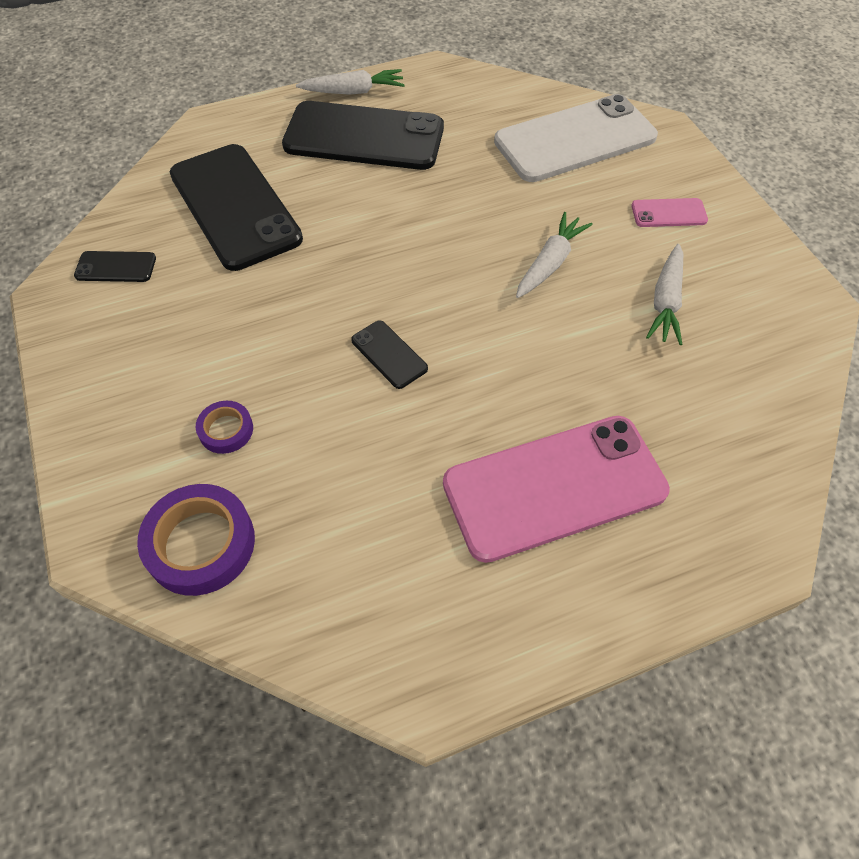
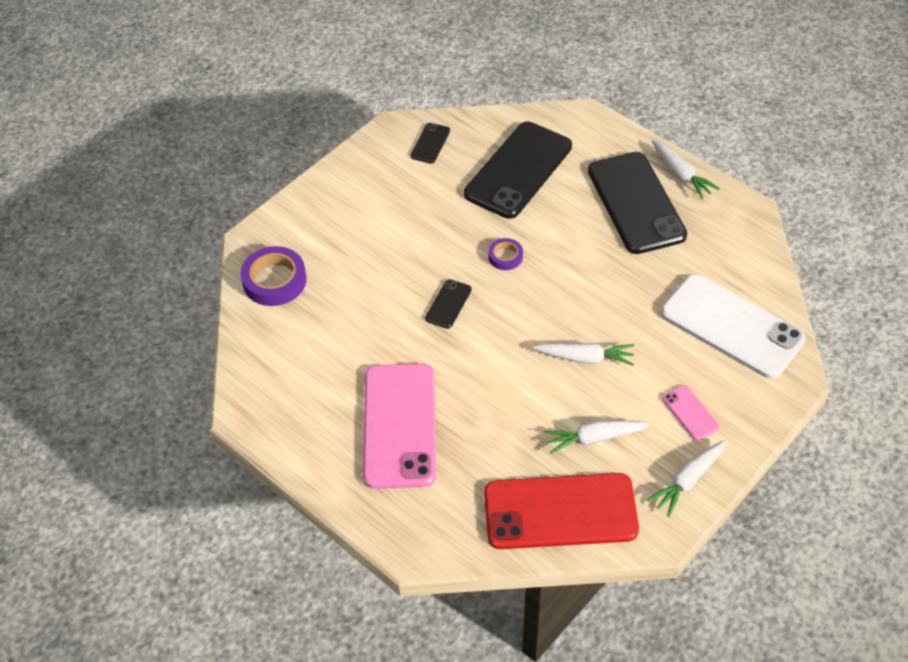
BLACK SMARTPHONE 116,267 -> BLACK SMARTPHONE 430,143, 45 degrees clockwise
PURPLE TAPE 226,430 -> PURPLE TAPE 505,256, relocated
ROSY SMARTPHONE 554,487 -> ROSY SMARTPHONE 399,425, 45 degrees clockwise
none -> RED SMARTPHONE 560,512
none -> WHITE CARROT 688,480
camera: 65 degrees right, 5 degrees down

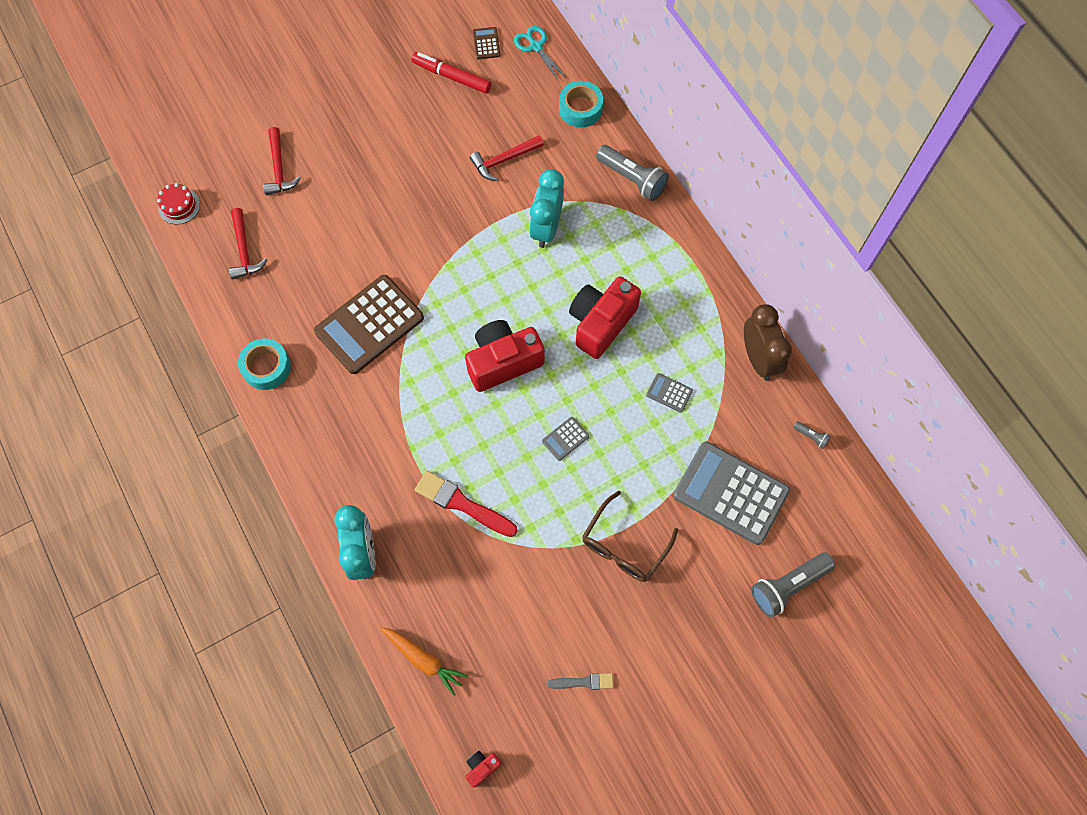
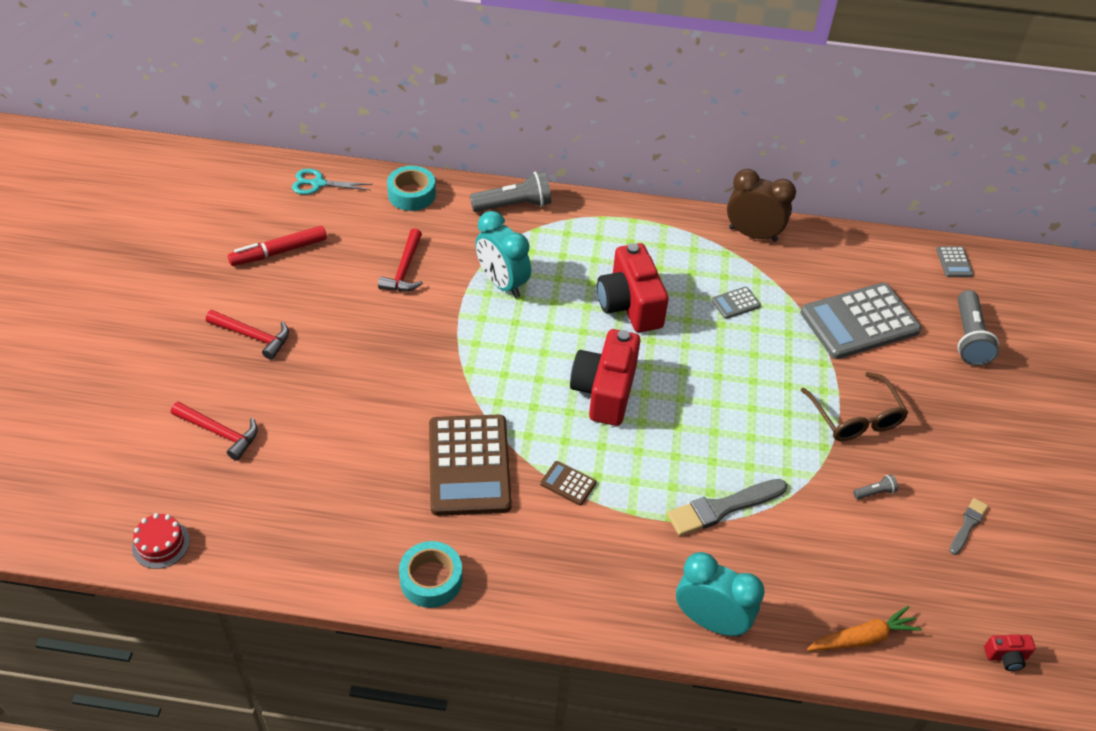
RED CARPENTER'S HAMMER 244,250 -> RED CARPENTER'S HAMMER 253,336, relocated
RED PAINT BRUSH 462,504 -> GREY PAINT BRUSH 722,508
RED CAMERA 482,767 -> RED CAMERA 1006,657, 90 degrees counterclockwise
BROWN CALCULATOR 486,43 -> BROWN CALCULATOR 568,483, relocated
GREY CALCULATOR 565,439 -> GREY CALCULATOR 954,262, relocated
GREY POCKET TORCH 811,436 -> GREY POCKET TORCH 874,492, relocated
camera: 55 degrees left, 20 degrees down

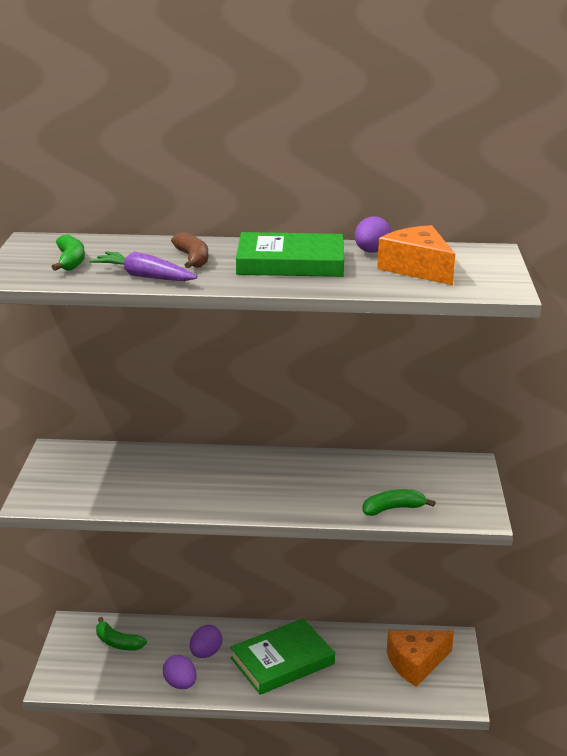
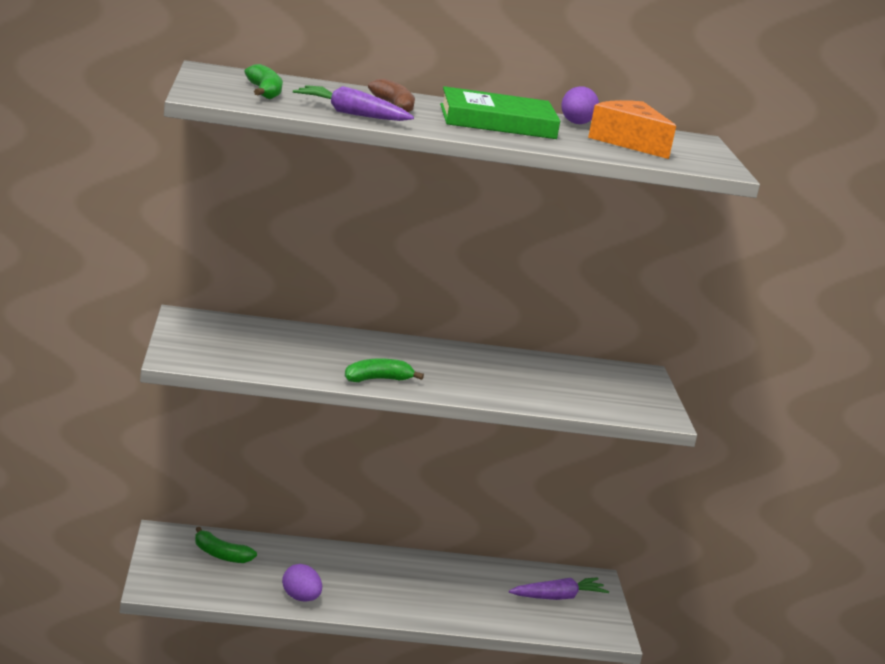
PURPLE EGG 206,653 -> none
EMERALD BOOK 282,661 -> none
EMERALD TOY BANANA 393,509 -> EMERALD TOY BANANA 377,379, relocated
ORANGE-COLOURED CHEESE WEDGE 416,663 -> PURPLE CARROT 557,597
camera: 10 degrees left, 5 degrees down

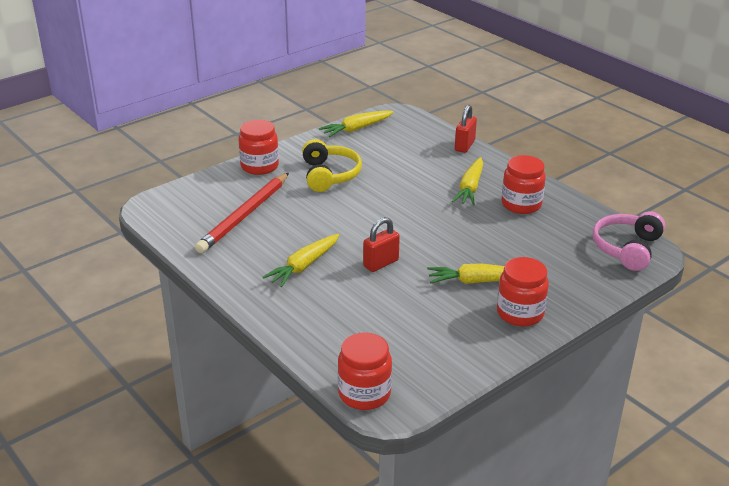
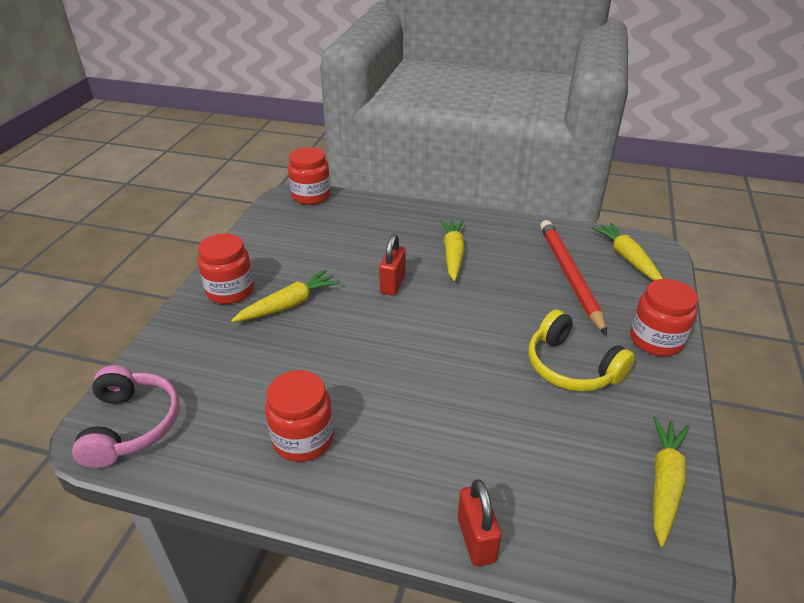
GOLDEN CARROT 470,188 -> GOLDEN CARROT 627,258, relocated
camera: 145 degrees right, 5 degrees up

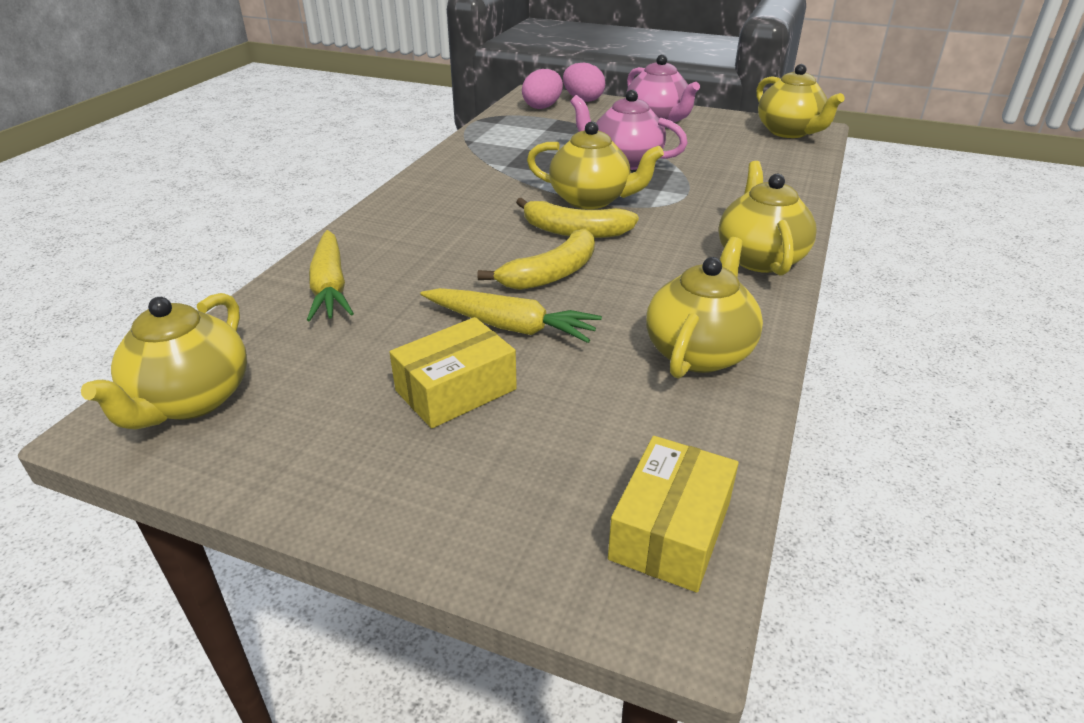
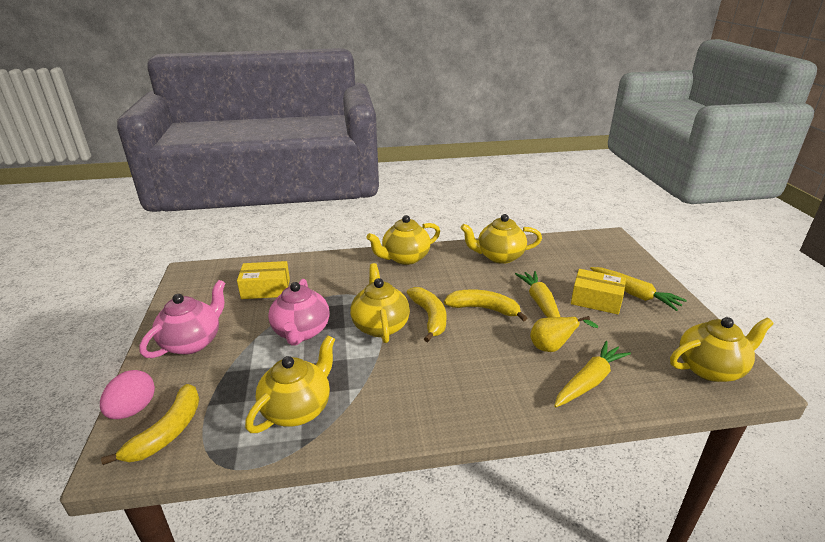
ROSY EGG 542,107 -> GOLDEN TOY BANANA 167,432
GOLDEN BOX 670,530 -> GOLDEN BOX 266,289, relocated
GOLDEN TEAPOT 789,132 -> GOLDEN TEAPOT 298,408, relocated
none -> GOLDEN PEAR 552,348
none -> GOLDEN CARROT 634,294
camera: 120 degrees left, 5 degrees down

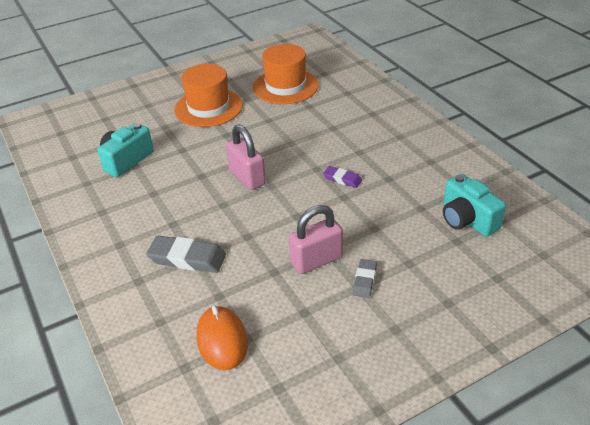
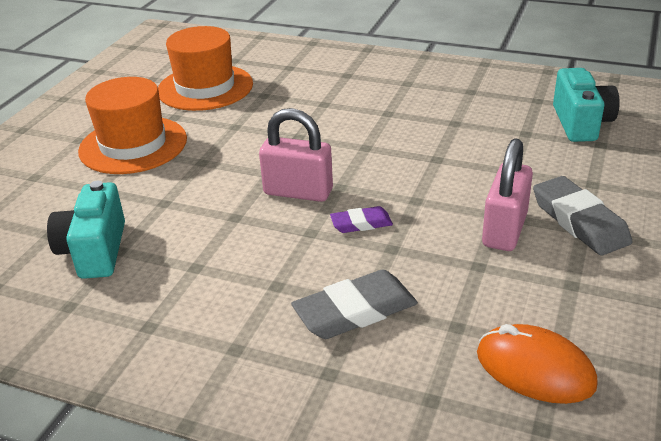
PURPLE PENCIL ERASER 342,179 -> PURPLE PENCIL ERASER 361,223, relocated
GREY PENCIL ERASER 364,280 -> GREY PENCIL ERASER 579,221, x1.76
TEAL CAMERA 467,220 -> TEAL CAMERA 581,123, 105 degrees counterclockwise
camera: 40 degrees left, 5 degrees down

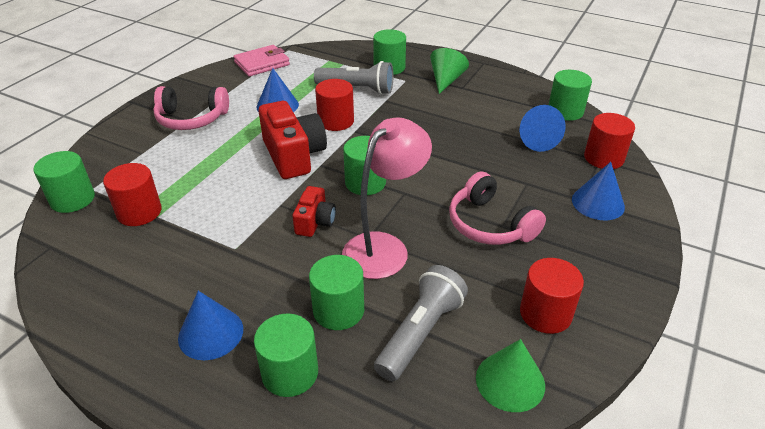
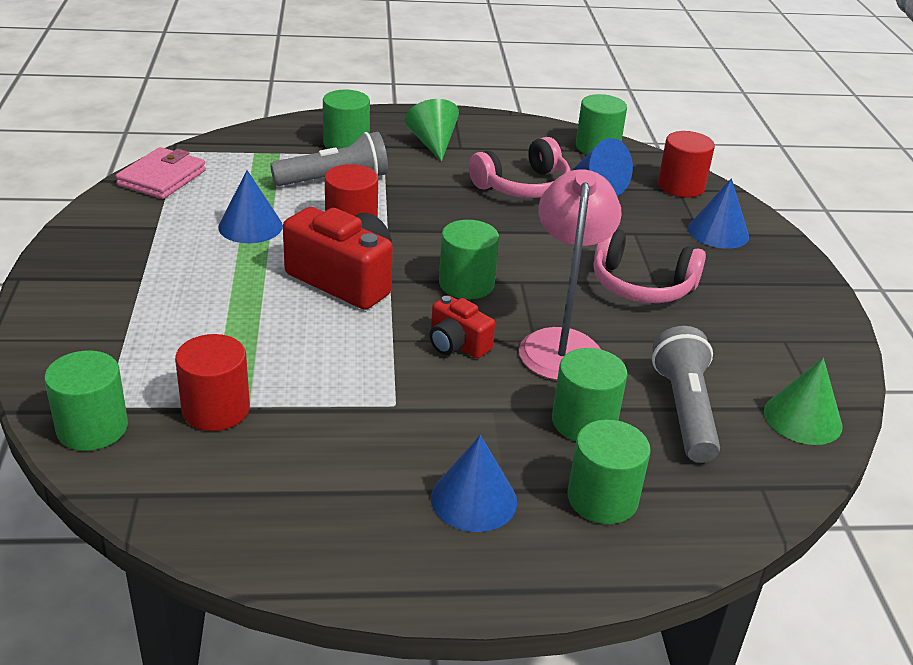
ROSY OVER-EAR HEADPHONES 191,118 -> ROSY OVER-EAR HEADPHONES 523,186, relocated
RED CAMERA 315,222 -> RED CAMERA 457,344, 150 degrees clockwise
RED CYLINDER SHAPE 545,313 -> none
camera: 35 degrees left, 5 degrees down

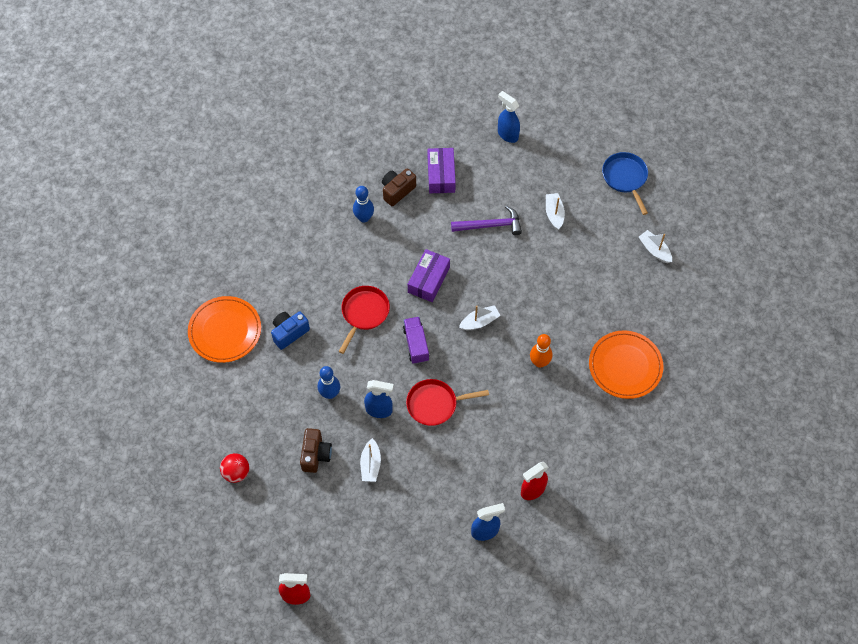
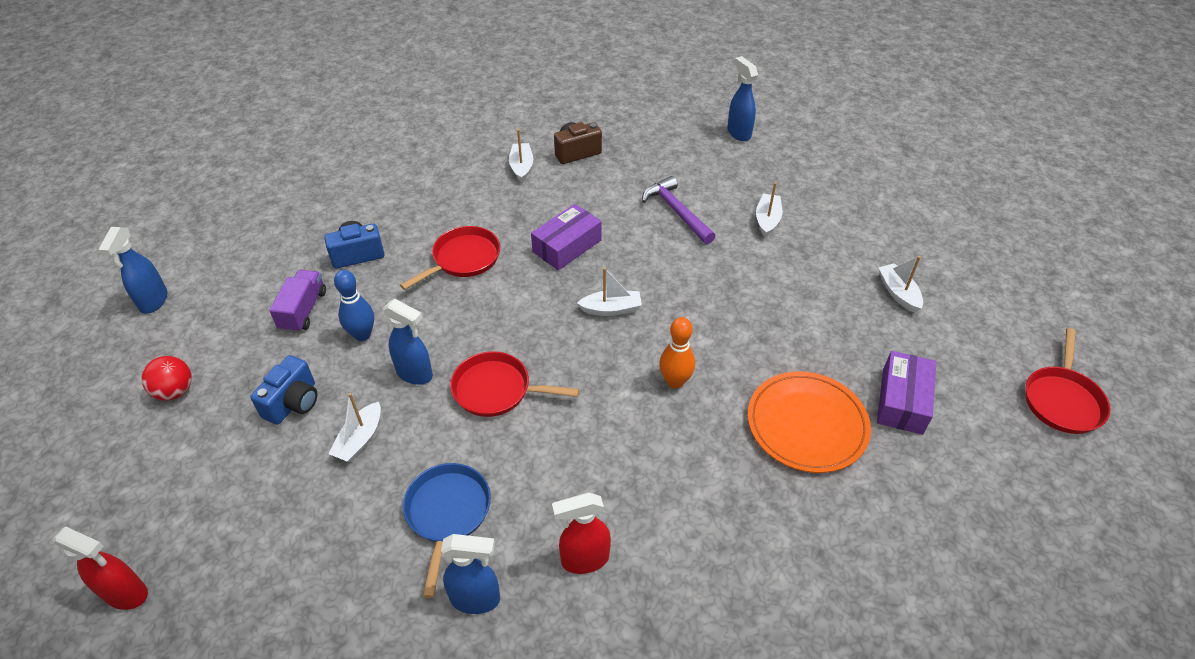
ORANGE-COLOURED PLATE 225,331 -> none
BROWN CAMERA 315,455 -> BLUE CAMERA 293,403
BLUE BOWLING PIN 364,218 -> WHITE SAILBOAT 521,167
PURPLE LORRY 416,344 -> PURPLE LORRY 303,310, relocated
PURPLE BOX 441,175 -> PURPLE BOX 902,401, relocated
PURPLE CARPENTER'S HAMMER 490,225 -> PURPLE CARPENTER'S HAMMER 676,211, 135 degrees counterclockwise
BLUE PAN 625,178 -> BLUE PAN 447,513, relocated
none -> BLUE SPRAY CLEANER 153,301
none -> RED PAN 1062,400
camera: 20 degrees right, 15 degrees down

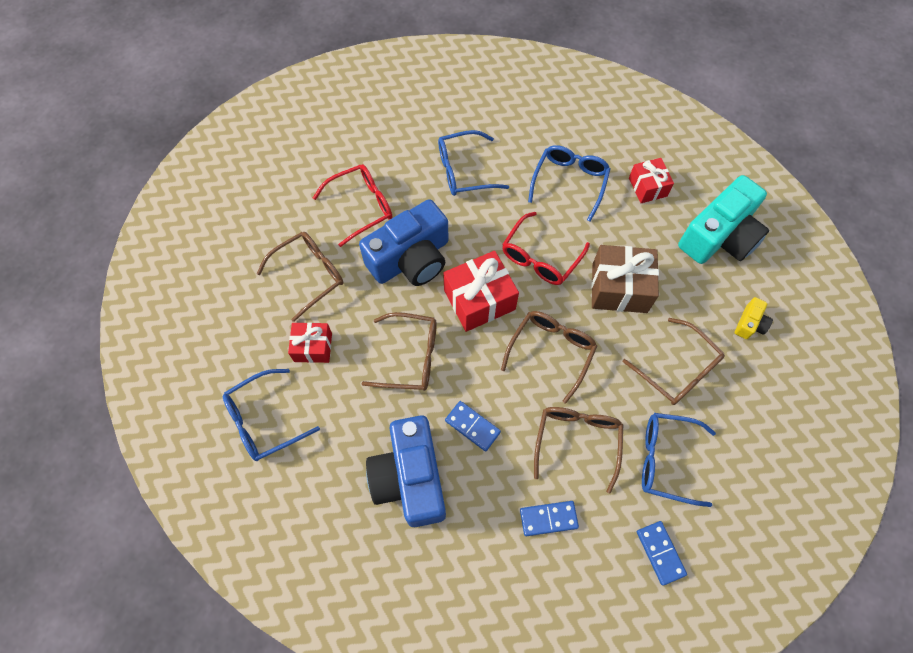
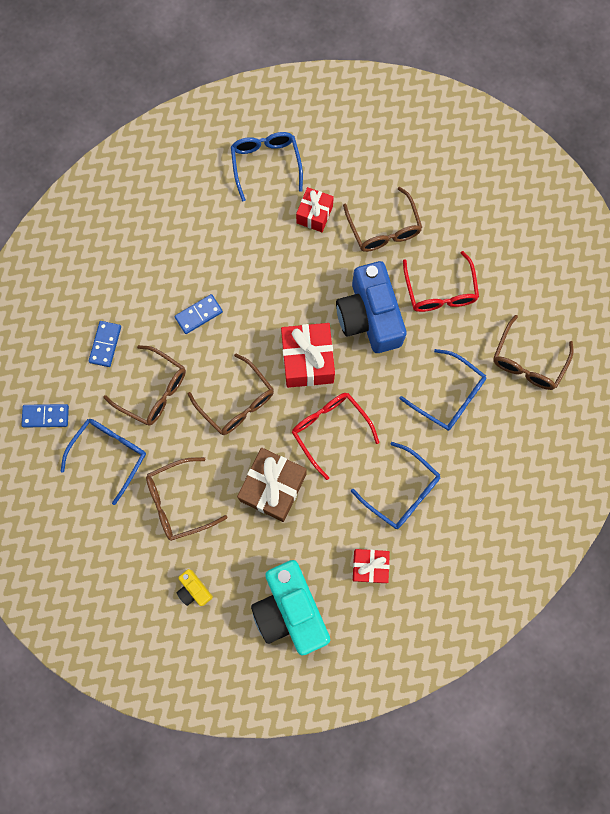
BROWN SPECTACLES 410,357 -> BROWN SPECTACLES 527,361, relocated
BLUE CAMERA 410,478 -> none
BLUE SPECTACLES 464,171 -> BLUE SPECTACLES 449,396, 120 degrees clockwise
camera: 110 degrees right, 10 degrees up

